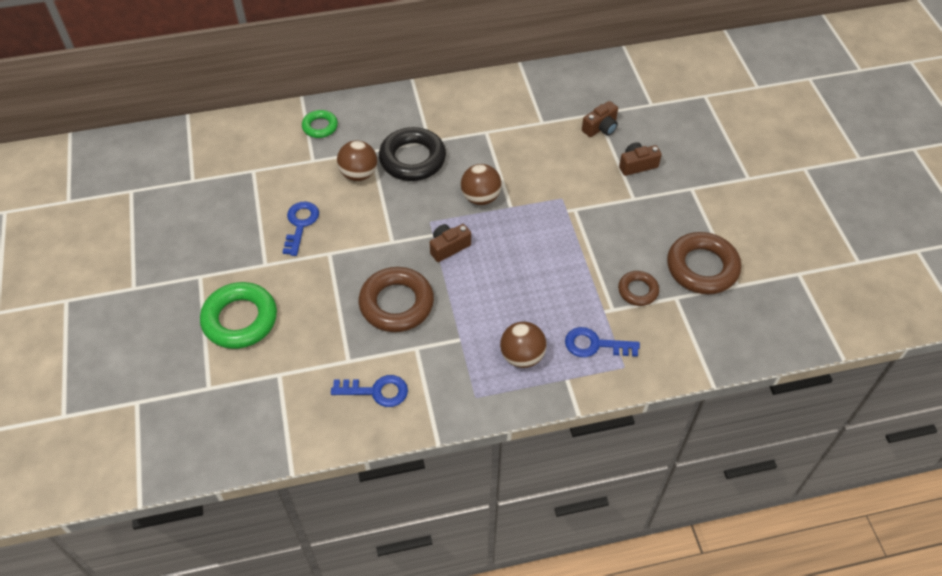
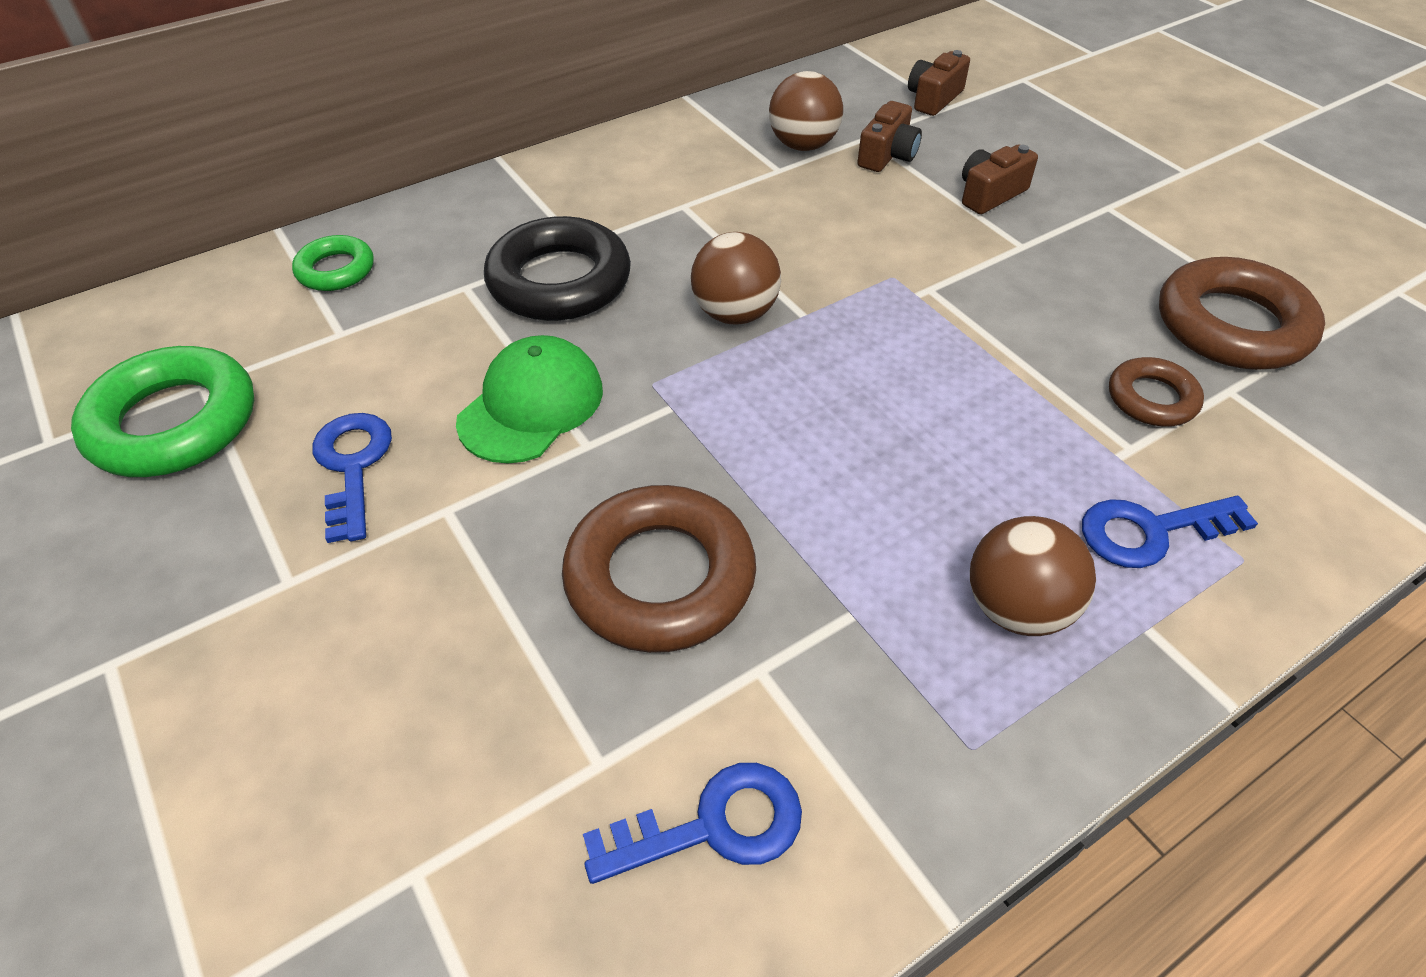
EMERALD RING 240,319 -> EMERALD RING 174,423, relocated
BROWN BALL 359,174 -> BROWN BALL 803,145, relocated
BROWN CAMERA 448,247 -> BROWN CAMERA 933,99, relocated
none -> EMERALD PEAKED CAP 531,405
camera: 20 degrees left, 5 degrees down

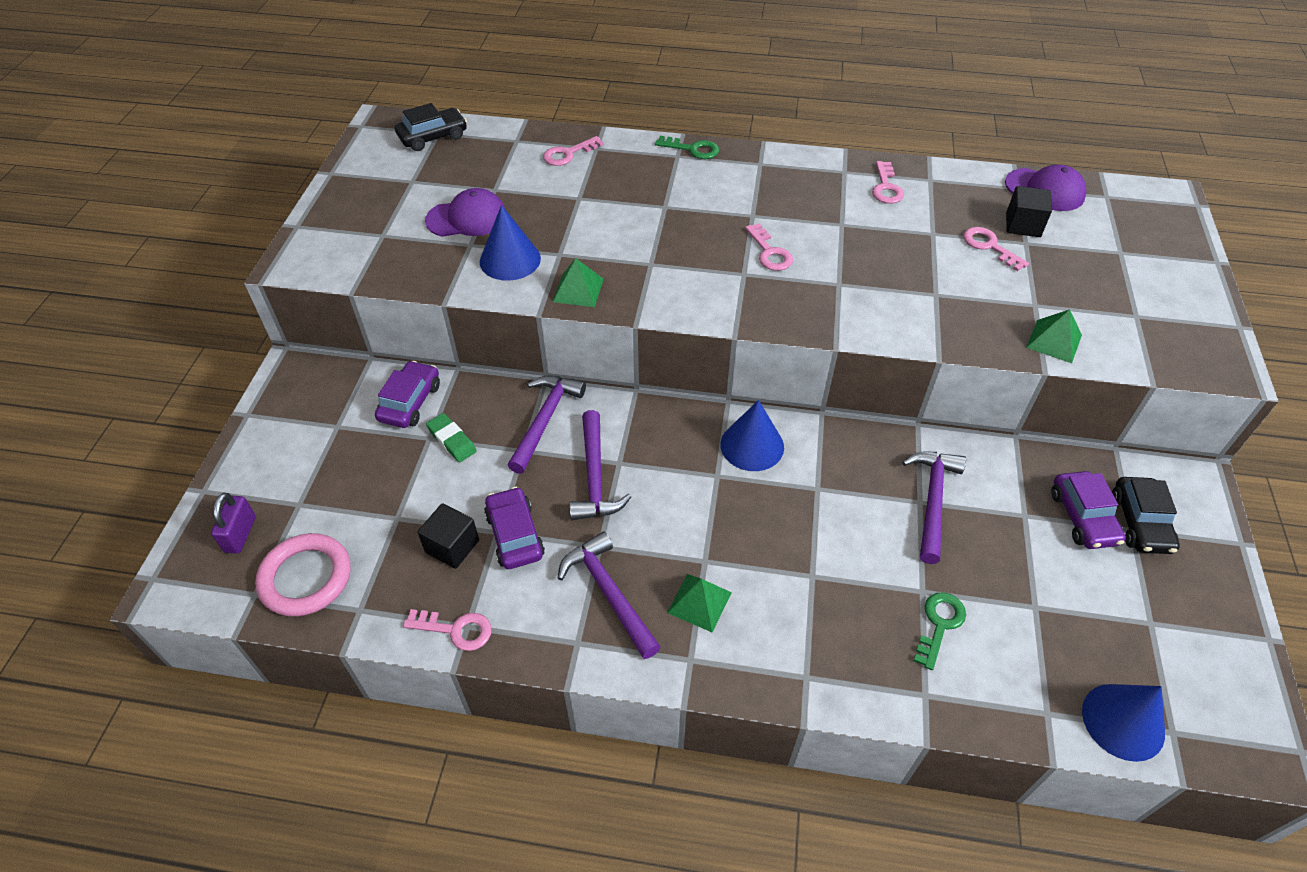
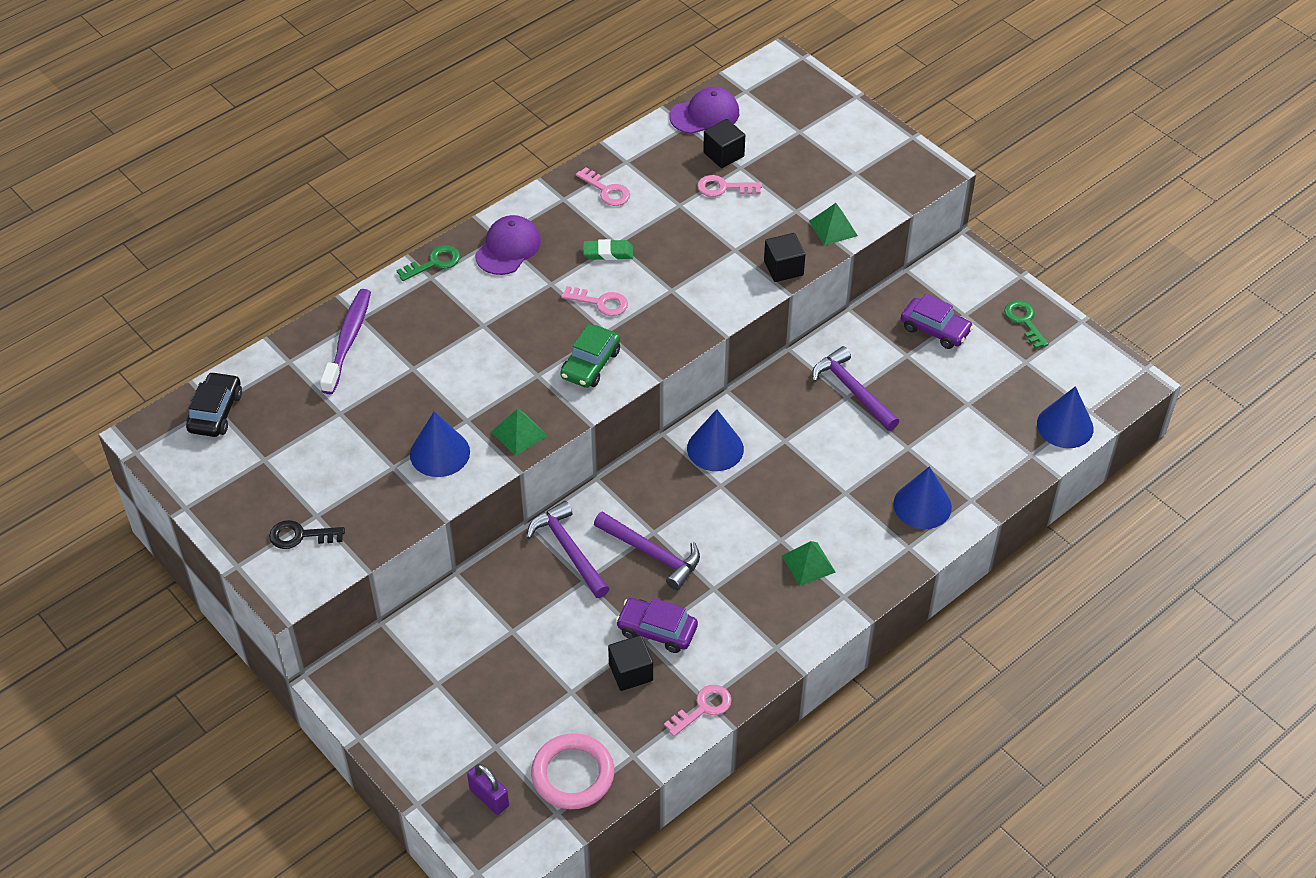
PURPLE CAR 410,402 -> none
PURPLE PEAKED CAP 467,218 -> PURPLE PEAKED CAP 508,248, relocated
EMERALD PENCIL ERASER 452,440 -> EMERALD PENCIL ERASER 608,253, relocated
ROSY DOOR KEY 568,154 -> PURPLE DENTAL BRUSH 348,340
PURPLE CARPENTER'S HAMMER 609,593 -> none
EMERALD DOOR KEY 939,624 -> EMERALD DOOR KEY 1024,321, relocated
BLACK CAR 1140,522 -> none
none -> BLACK DOOR KEY 300,536
none -> EMERALD CAR 590,364
none -> BLACK CUBE 783,268
none -> BLUE SOLID CONE 922,505
camera: 50 degrees left, 0 degrees up

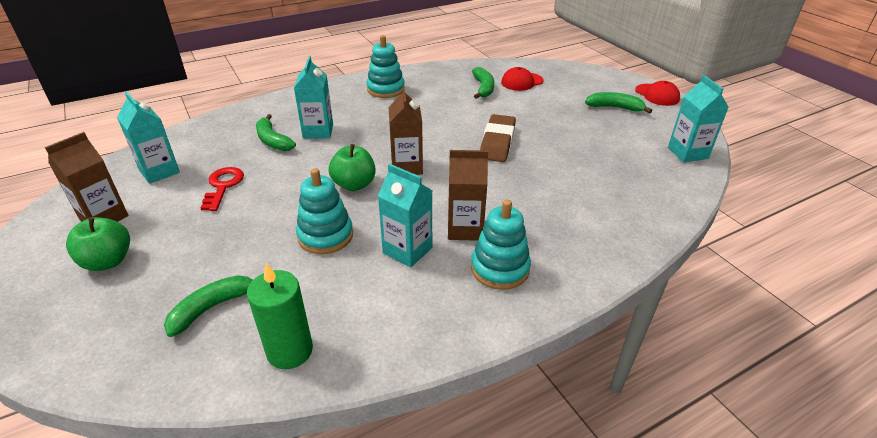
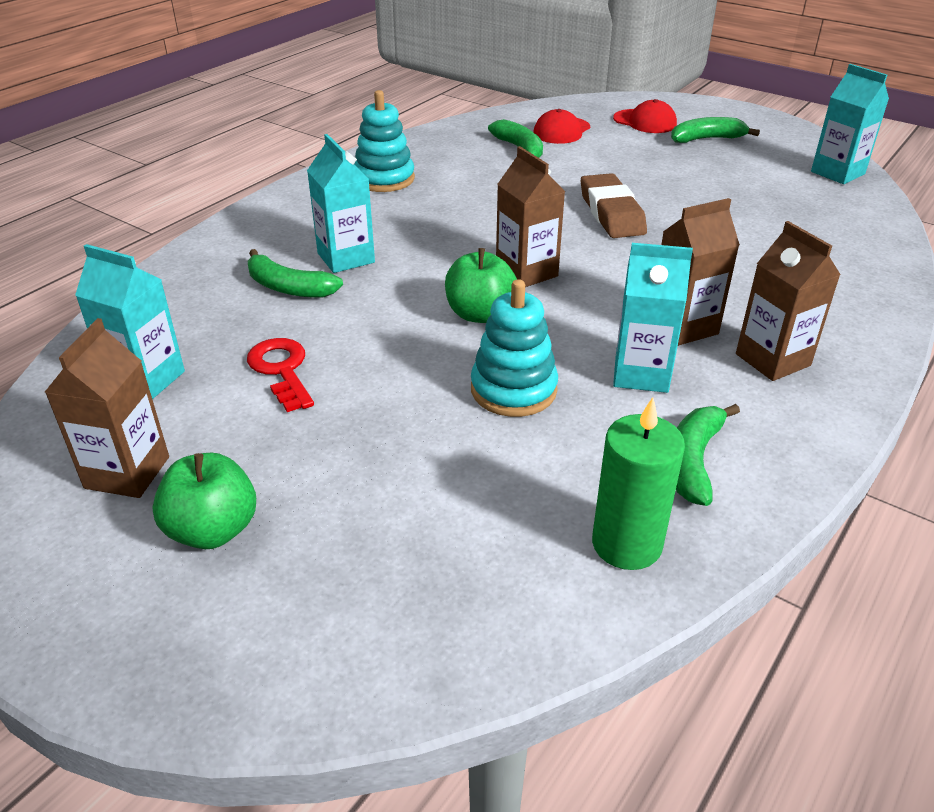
EMERALD TOY BANANA 212,307 -> EMERALD TOY BANANA 693,461, relocated
TEAL STACKING RINGS 500,268 -> BROWN MILK CARTON 772,360
RED PEAKED CAP 657,95 -> RED PEAKED CAP 645,122, relocated
camera: 25 degrees left, 0 degrees up

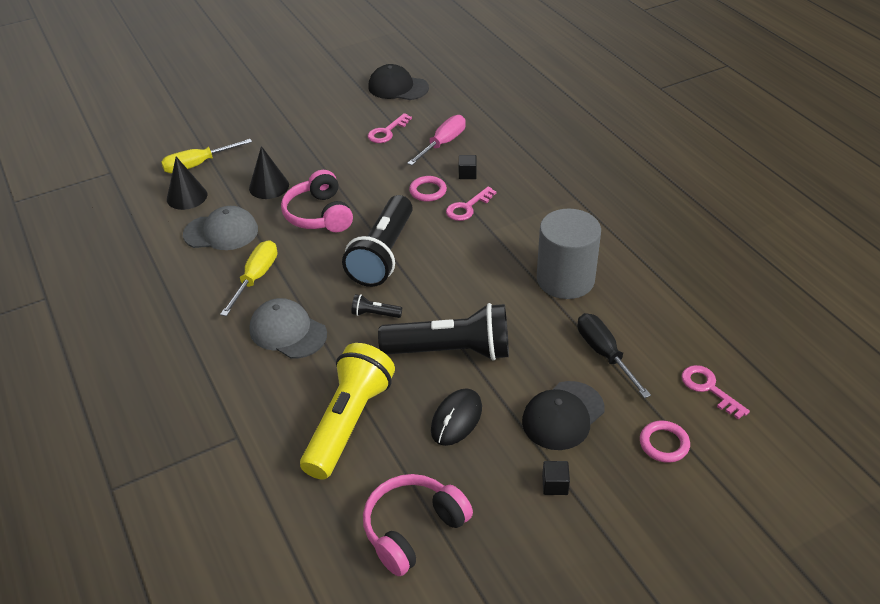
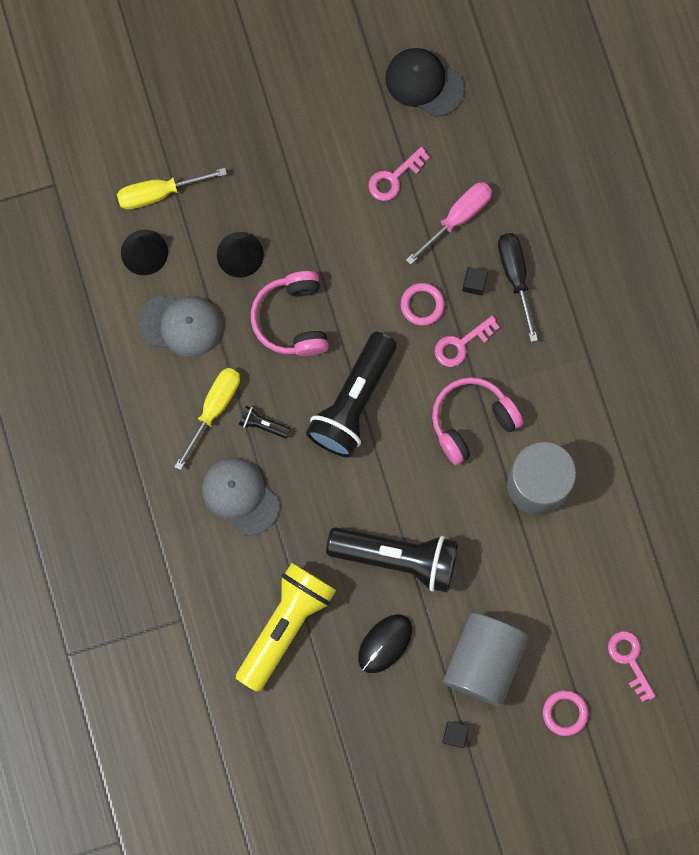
BLACK POCKET TORCH 375,314 -> BLACK POCKET TORCH 263,425, relocated
ROSY OVER-EAR HEADPHONES 413,529 -> ROSY OVER-EAR HEADPHONES 471,421, relocated
BLACK PEAKED CAP 563,415 -> GREY CYLINDER SHAPE 483,661
BLACK FLAT SCREWDRIVER 604,354 -> BLACK FLAT SCREWDRIVER 515,276, relocated
camera: 10 degrees right, 35 degrees up

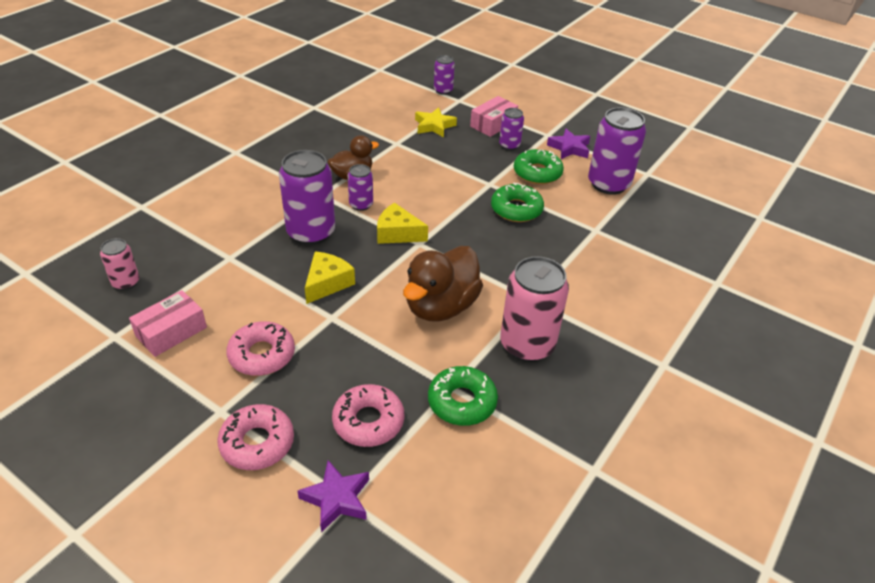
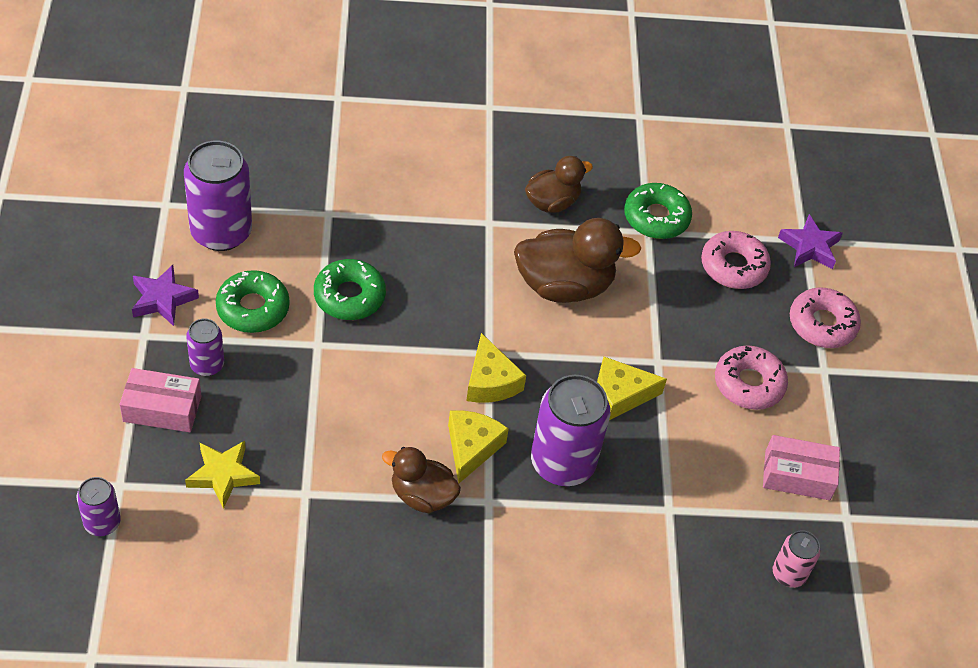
PURPLE SODA CAN 361,205 -> GOLDEN CHEESE WEDGE 471,448
ROSY SODA CAN 527,345 -> BROWN DUCK 552,202
camera: 130 degrees left, 10 degrees up

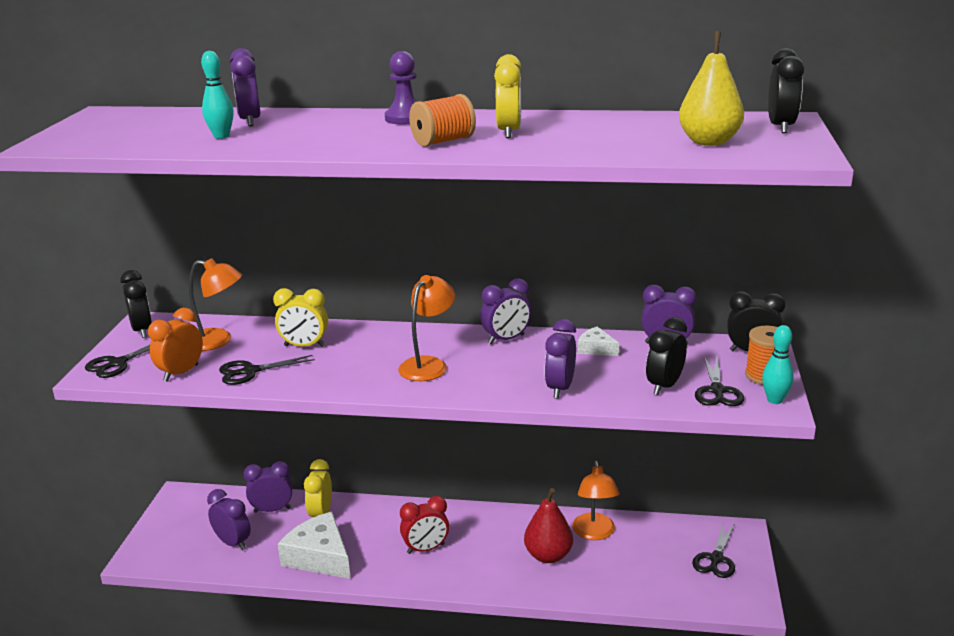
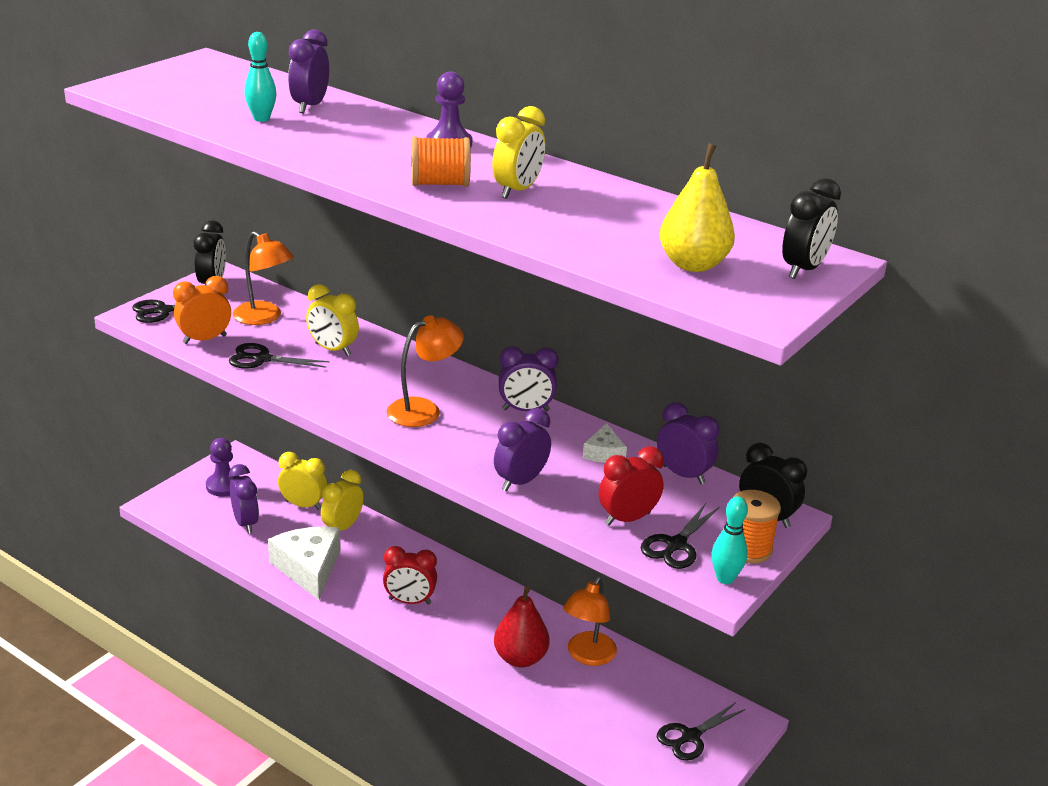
PURPLE CLOCK 272,510 -> GOLDEN CLOCK 303,505
WHITE CHEESE WEDGE 596,349 -> WHITE CHEESE WEDGE 604,453, 150 degrees counterclockwise
BLACK CLOCK 664,386 -> RED CLOCK 627,519
none -> PURPLE GAME PAWN 224,486
camera: 25 degrees right, 5 degrees up

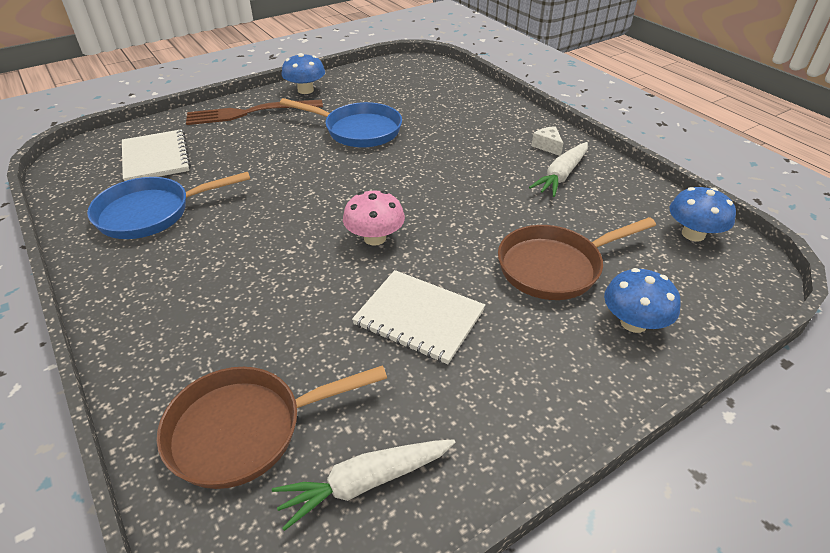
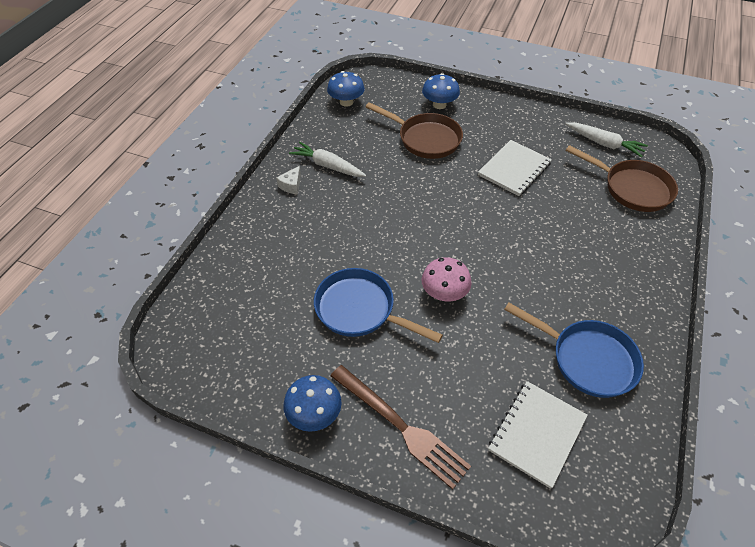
BLUE PAN 358,130 -> BLUE PAN 360,310, 45 degrees counterclockwise
ROSY FUNGUS 375,238 -> ROSY FUNGUS 444,293, relocated
WHITE NOTEBOOK 419,317 -> WHITE NOTEBOOK 514,169, 45 degrees clockwise
WHITE CARROT 561,175 -> WHITE CARROT 328,166, 150 degrees counterclockwise
camera: 125 degrees left, 10 degrees up

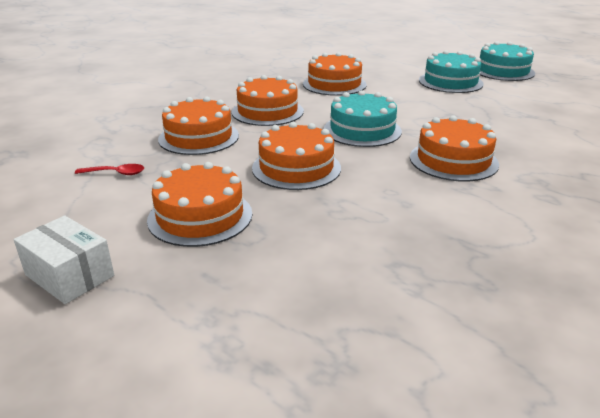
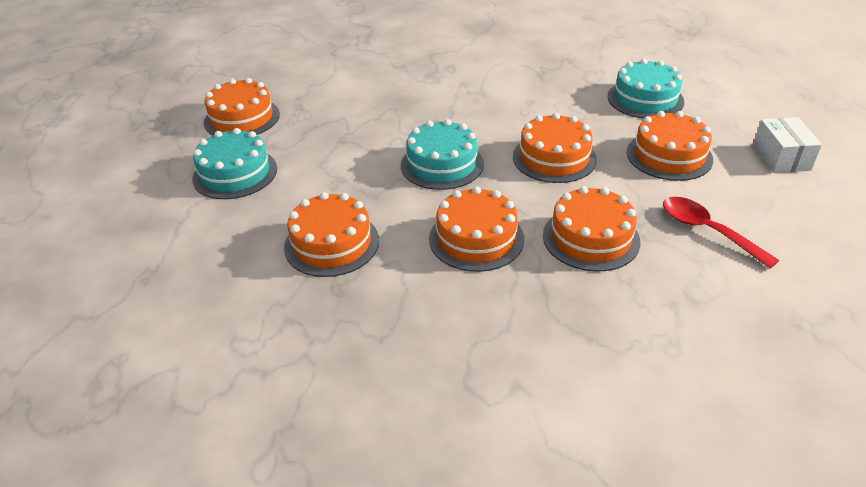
RED SPOON 115,173 -> RED SPOON 707,231, x1.71
ORANGE-COLOURED CAKE 453,160 -> ORANGE-COLOURED CAKE 242,118, relocated
TEAL CAKE 503,71 -> TEAL CAKE 645,99, relocated
camera: 130 degrees left, 10 degrees up

